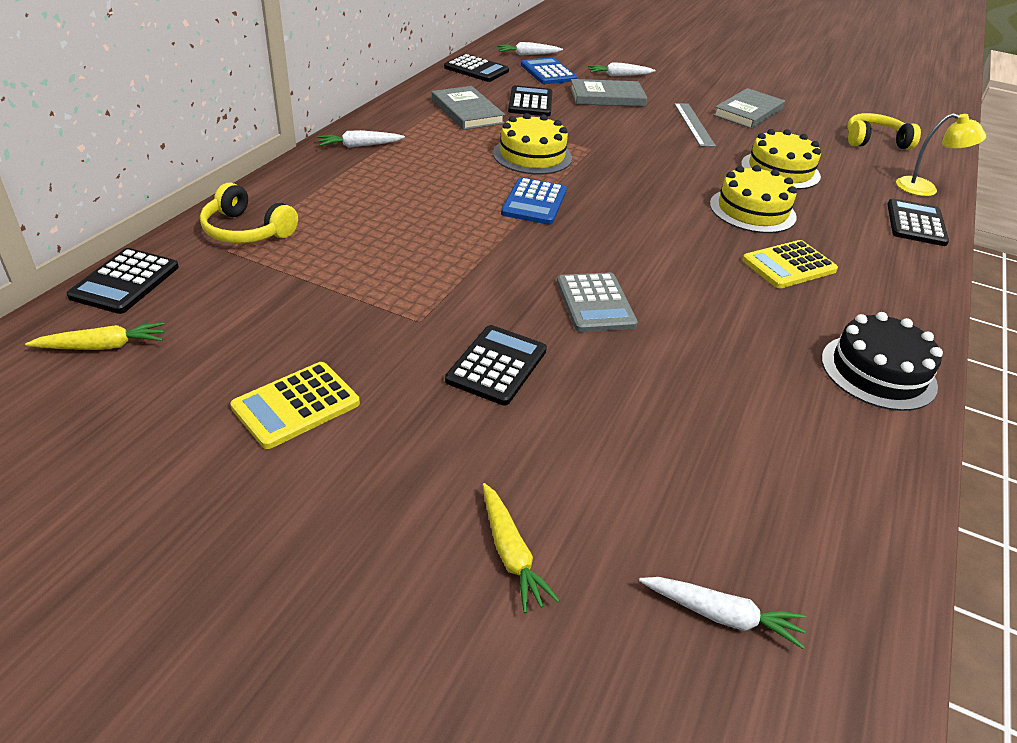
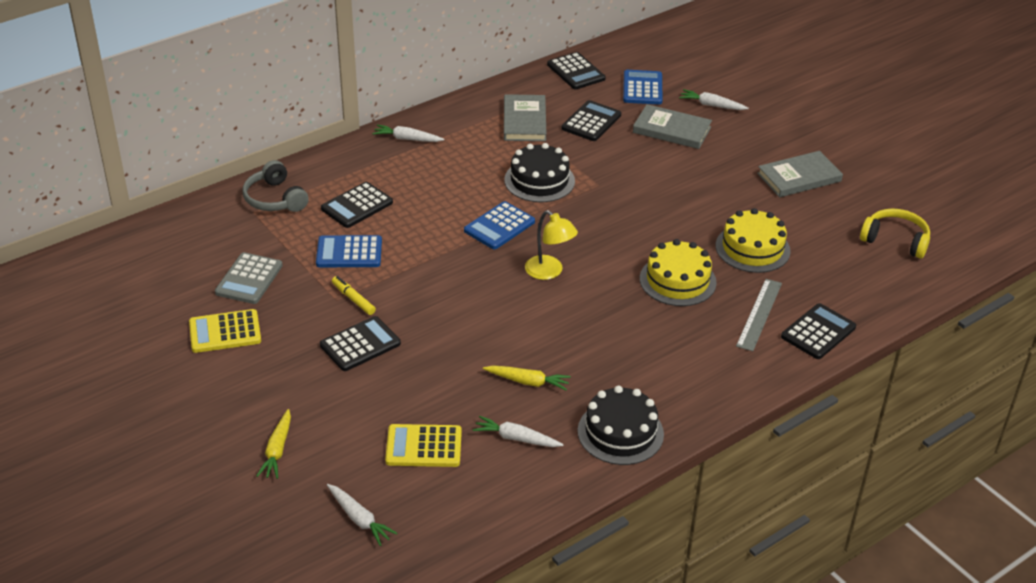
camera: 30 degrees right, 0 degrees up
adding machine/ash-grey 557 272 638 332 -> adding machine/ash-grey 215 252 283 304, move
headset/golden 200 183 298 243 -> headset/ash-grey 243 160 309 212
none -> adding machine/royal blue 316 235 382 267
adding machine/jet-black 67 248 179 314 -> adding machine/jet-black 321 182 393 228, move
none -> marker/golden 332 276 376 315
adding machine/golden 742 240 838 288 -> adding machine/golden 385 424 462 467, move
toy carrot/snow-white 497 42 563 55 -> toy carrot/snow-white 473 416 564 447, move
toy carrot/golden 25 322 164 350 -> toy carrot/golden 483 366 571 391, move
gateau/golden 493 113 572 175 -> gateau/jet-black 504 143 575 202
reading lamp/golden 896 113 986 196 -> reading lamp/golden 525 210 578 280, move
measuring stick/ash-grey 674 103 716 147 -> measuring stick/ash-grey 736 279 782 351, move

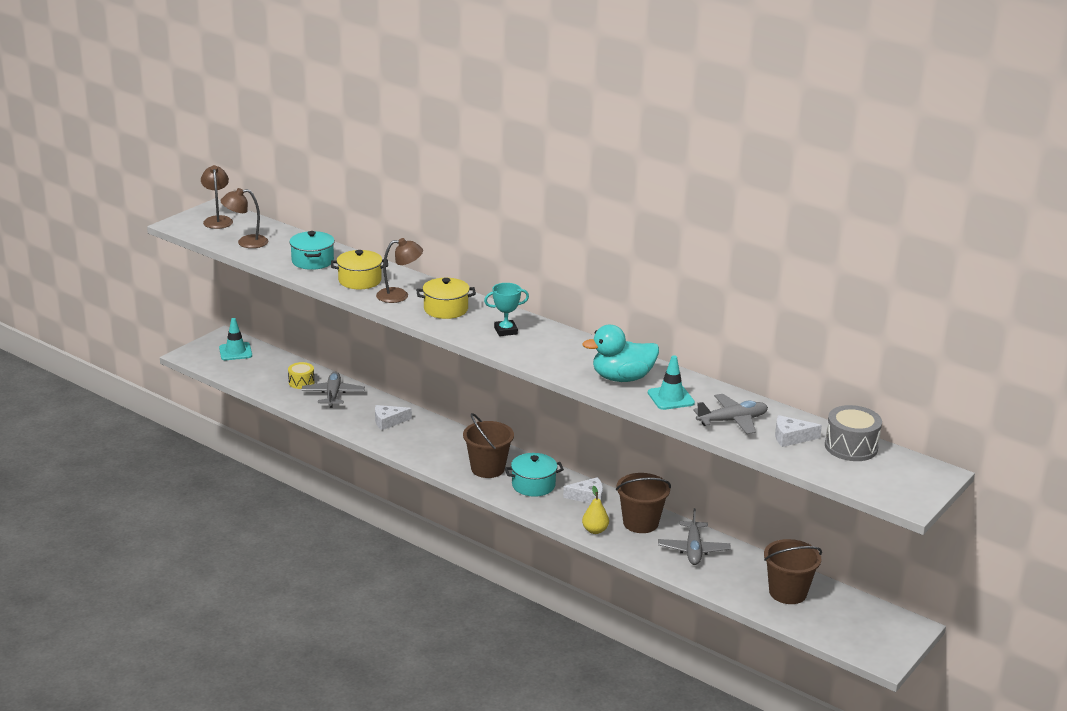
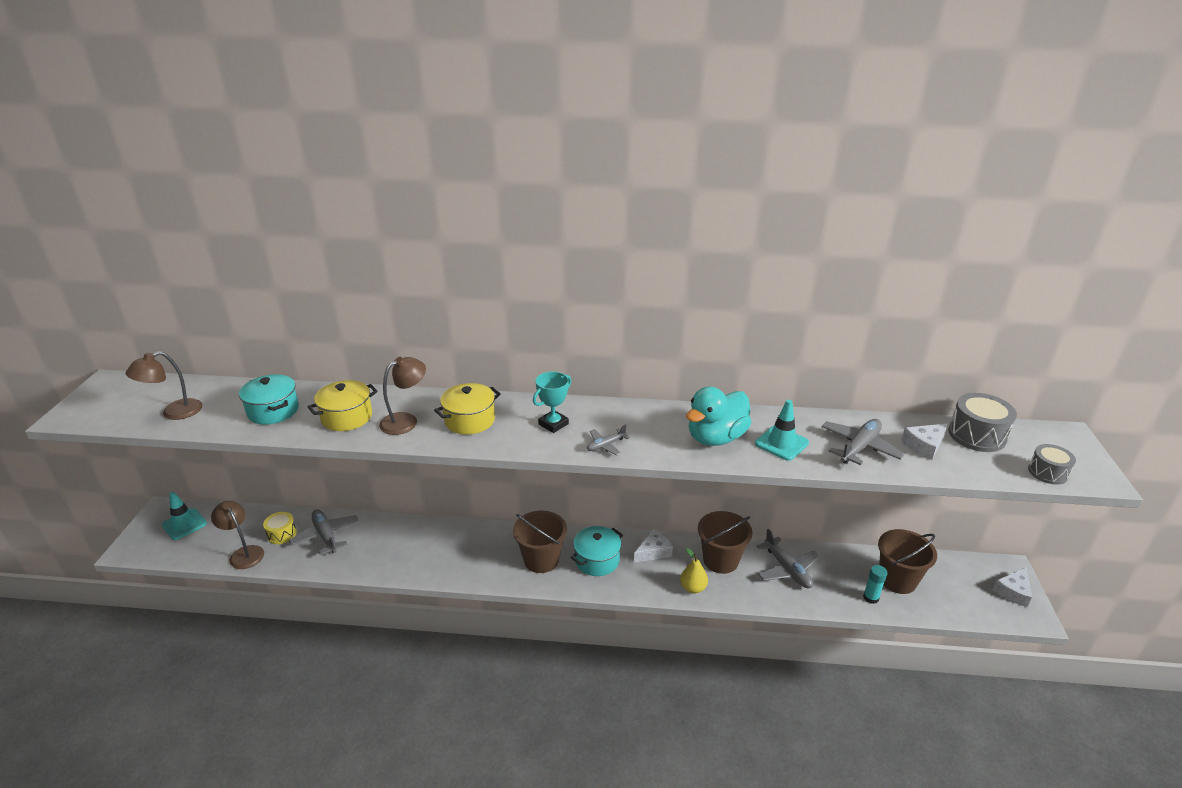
camera: 30 degrees left, 5 degrees up
reading lamp/dark brown 201 165 233 229 -> reading lamp/dark brown 211 501 264 569, move
none -> plane/ash-grey 587 424 630 456
none -> glue stick/teal 863 565 887 604
piece of cheese/snow-white 375 405 412 430 -> piece of cheese/snow-white 993 567 1032 607, move
none -> toy drum/ash-grey 1028 444 1076 485

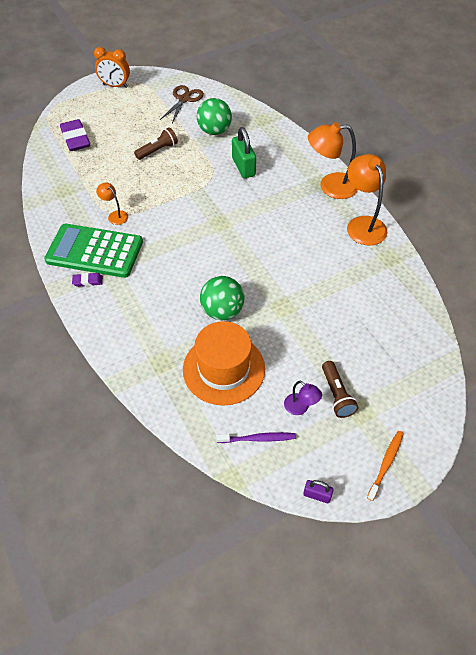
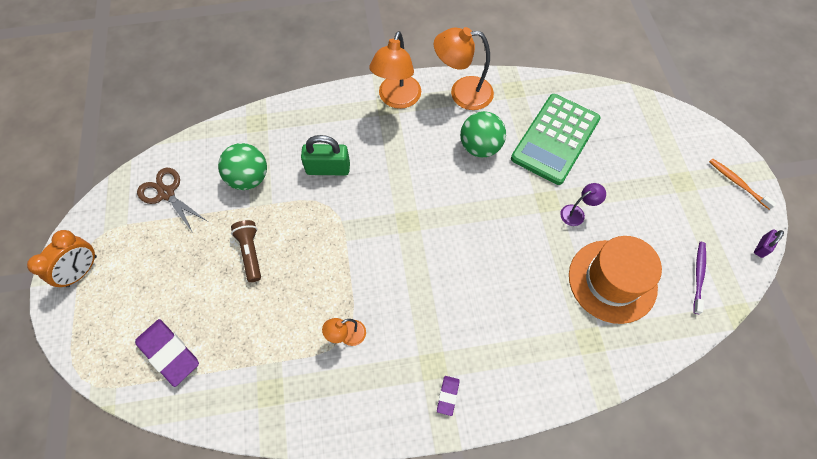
camera: 70 degrees left, 10 degrees up
pencil eraser/violet 60 119 90 151 -> pencil eraser/violet 135 319 199 387, 45 degrees clockwise
ball/green 200 276 245 320 -> ball/green 460 111 506 157, move
adding machine/green 44 224 143 278 -> adding machine/green 511 94 601 185, move
reading lamp/violet 284 381 322 415 -> reading lamp/violet 560 183 606 226, move
torch/dark brown 322 361 359 418 -> none

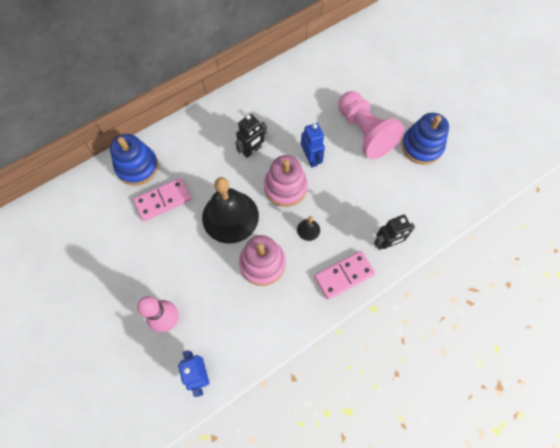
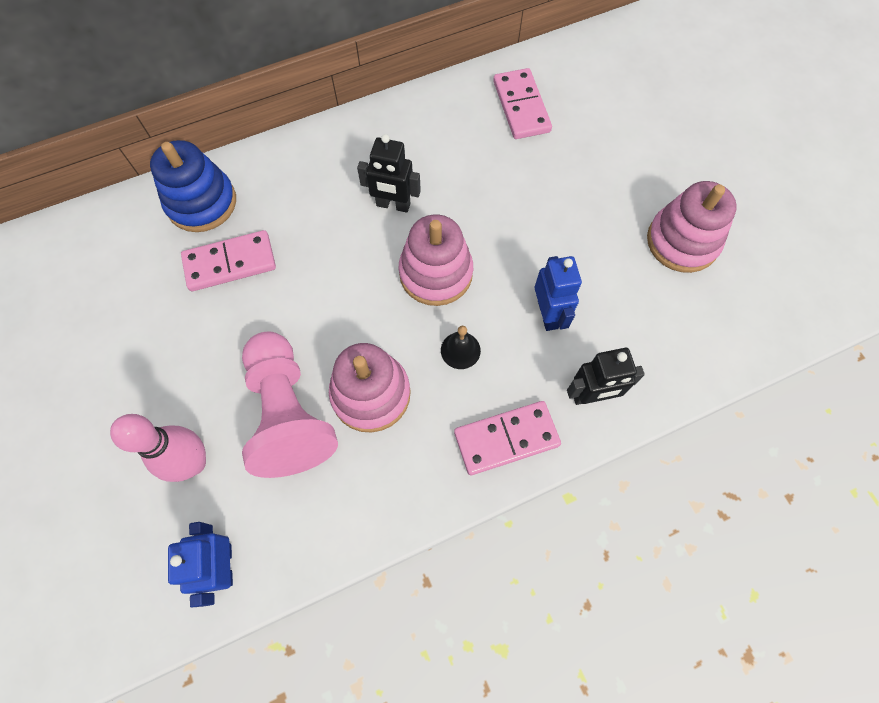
camera: 10 degrees right, 0 degrees up
game pawn/pink 338 91 405 159 -> game pawn/pink 242 332 338 478, move
robot/jet-black 235 114 267 158 -> robot/jet-black 357 134 421 213, 45 degrees clockwise
none -> domino tile/pink 493 68 552 139
robot/royal blue 301 123 325 168 -> robot/royal blue 535 256 582 331, move
stacking toy/royal blue 402 113 449 165 -> stacking toy/pink 647 181 737 273
hand bell/jet-black 202 177 259 244 -> none

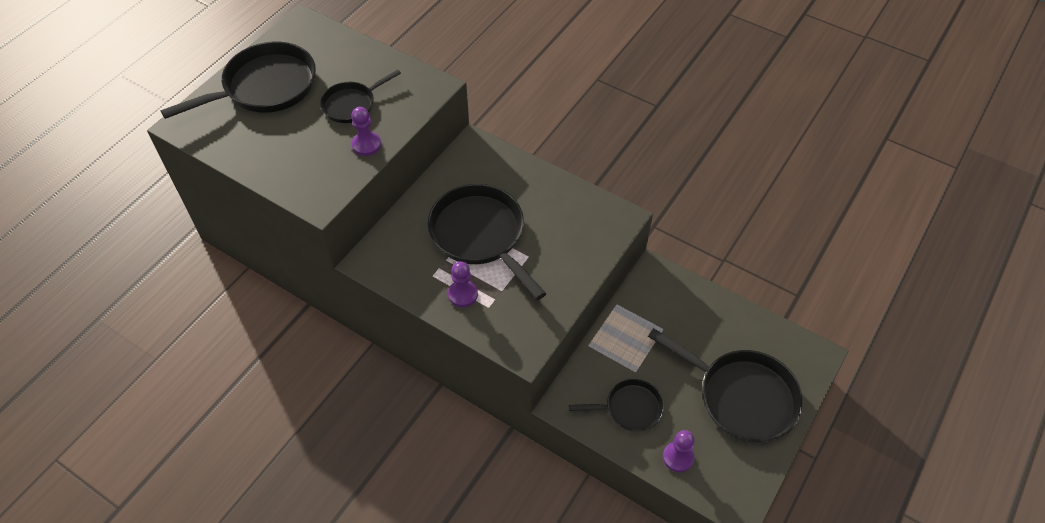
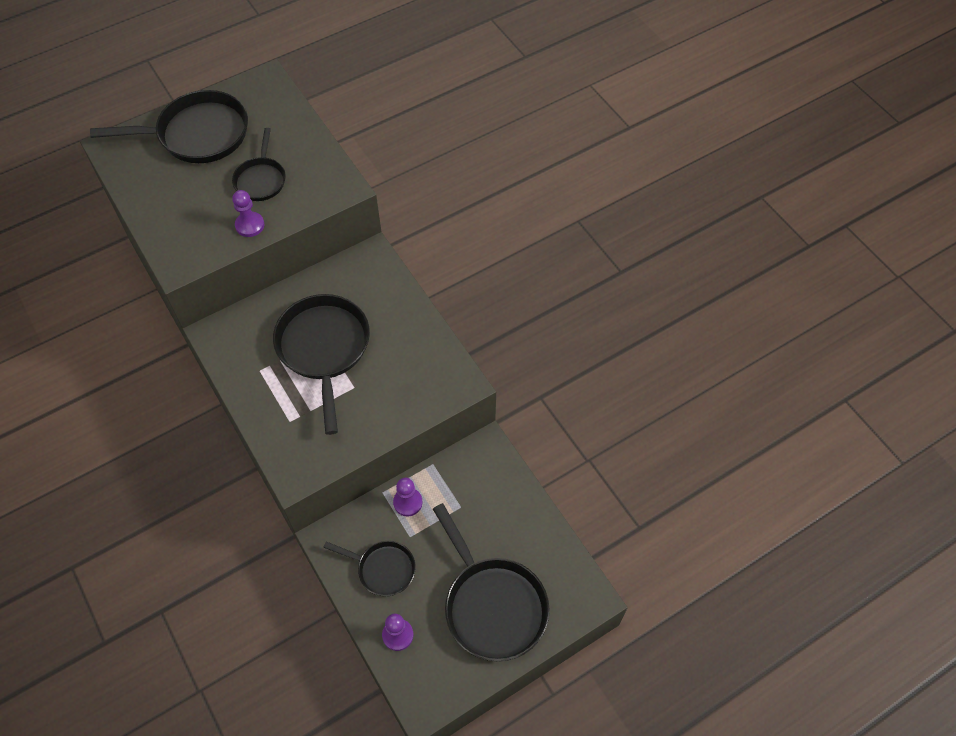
camera: 25 degrees right, 5 degrees up
pan/jet-black 320 69 401 123 -> pan/jet-black 232 128 286 201, 75 degrees counterclockwise
game pawn/violet 448 262 478 307 -> game pawn/violet 393 478 423 517, move

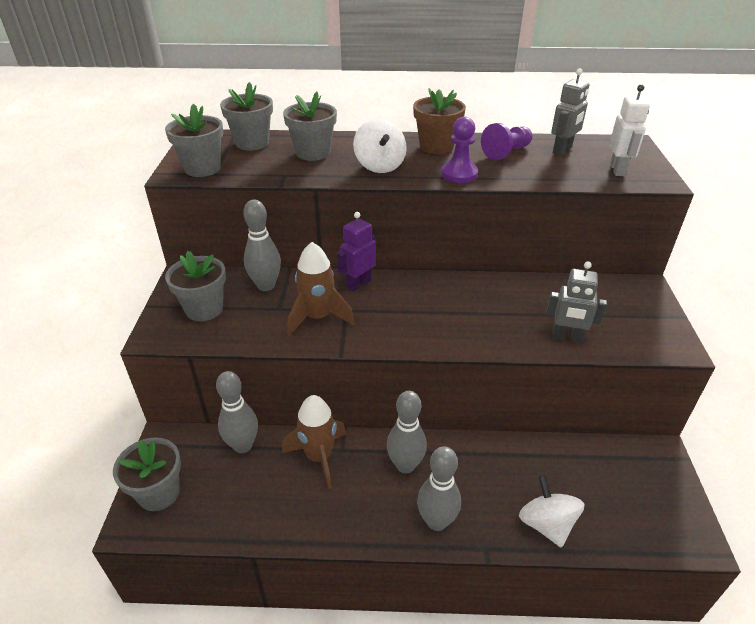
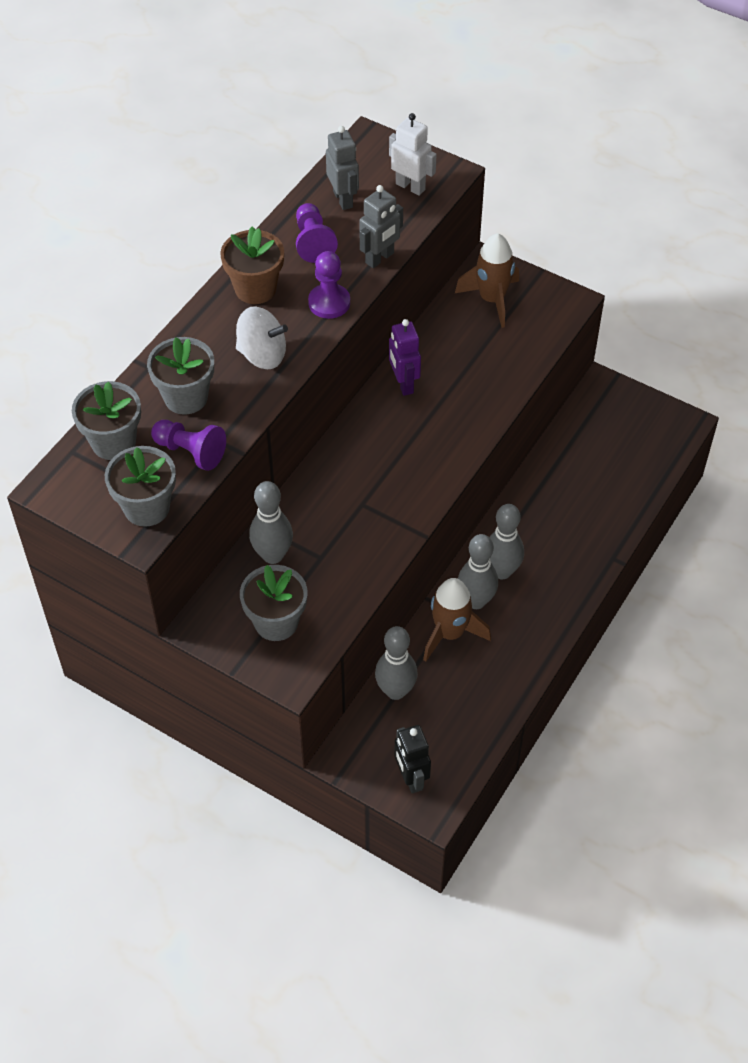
camera: 60 degrees left, 15 degrees up
none -> game pawn/violet 151 420 226 471
robot/ash-grey 546 261 607 343 -> robot/ash-grey 359 185 403 268, move
robot/violet 337 212 376 292 -> robot/violet 389 319 421 396, move
plant pot/ash-grey 113 437 181 511 -> robot/jet-black 394 725 431 793
spaceship/dark brown 287 242 355 336 -> spaceship/dark brown 455 233 519 328, move
skittle/ash-grey 417 446 461 531 -> skittle/ash-grey 458 534 498 609, move
whirligig/snow-white 519 475 584 548 -> none

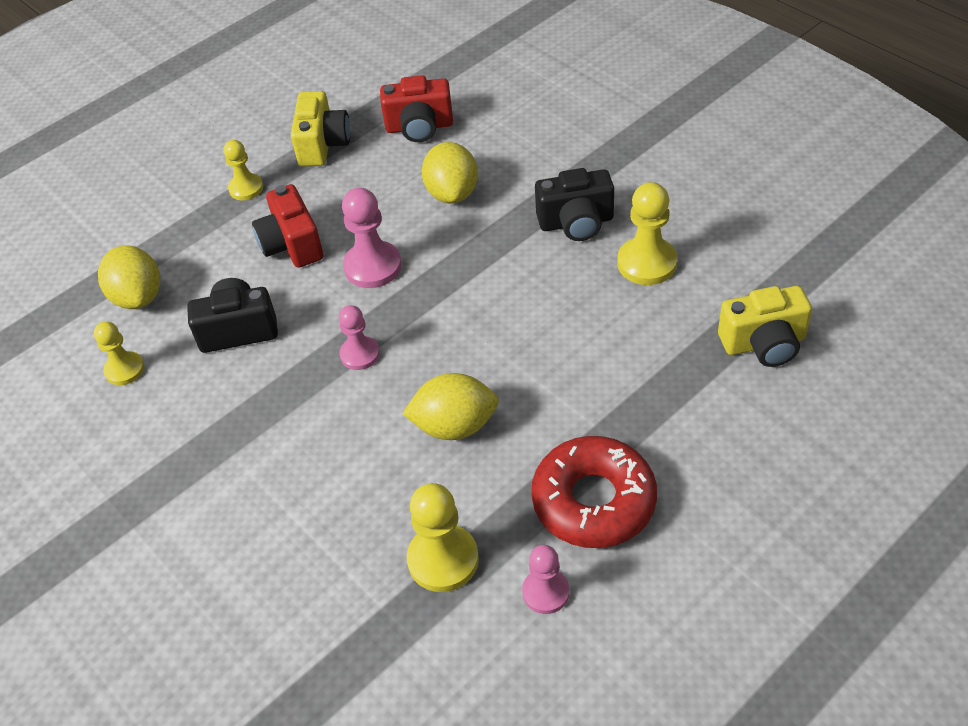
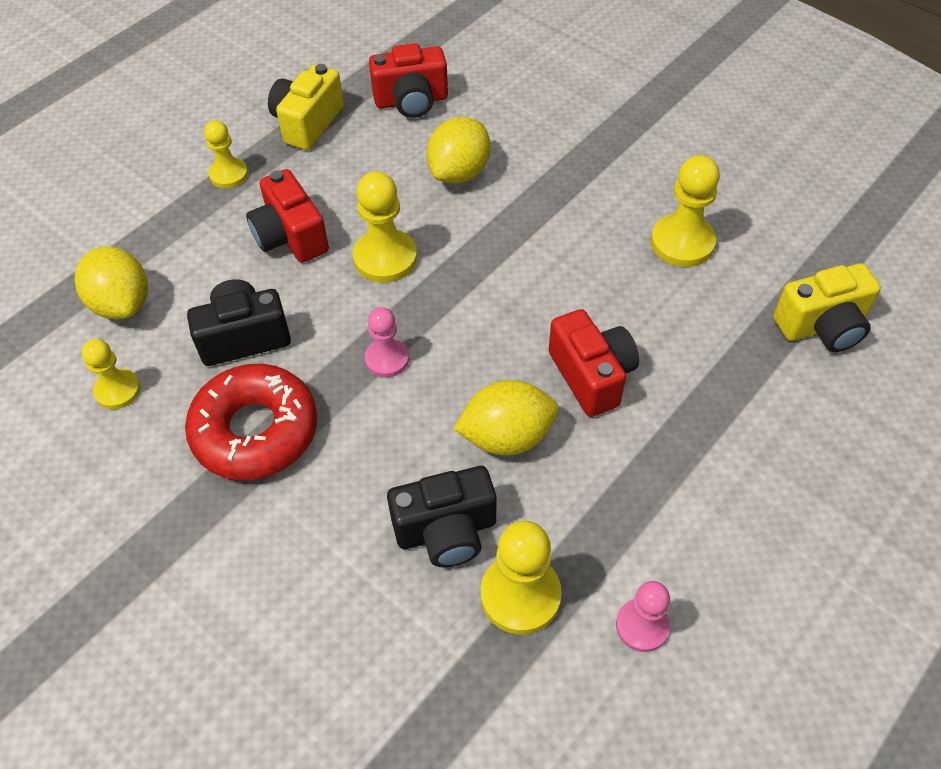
camera: 10 degrees left, 5 degrees up
doughnut/red 531 436 657 548 -> doughnut/red 185 364 317 480, move
compact camera/golden 291 91 350 167 -> compact camera/golden 268 64 344 150, 150 degrees counterclockwise
game pawn/pink 342 188 402 288 -> game pawn/golden 353 171 417 283
compact camera/jet-black 535 168 614 241 -> compact camera/jet-black 387 466 497 567, move
toy lemon/golden 422 142 478 203 -> toy lemon/golden 426 117 491 184, 45 degrees clockwise
none -> compact camera/red 549 309 639 417

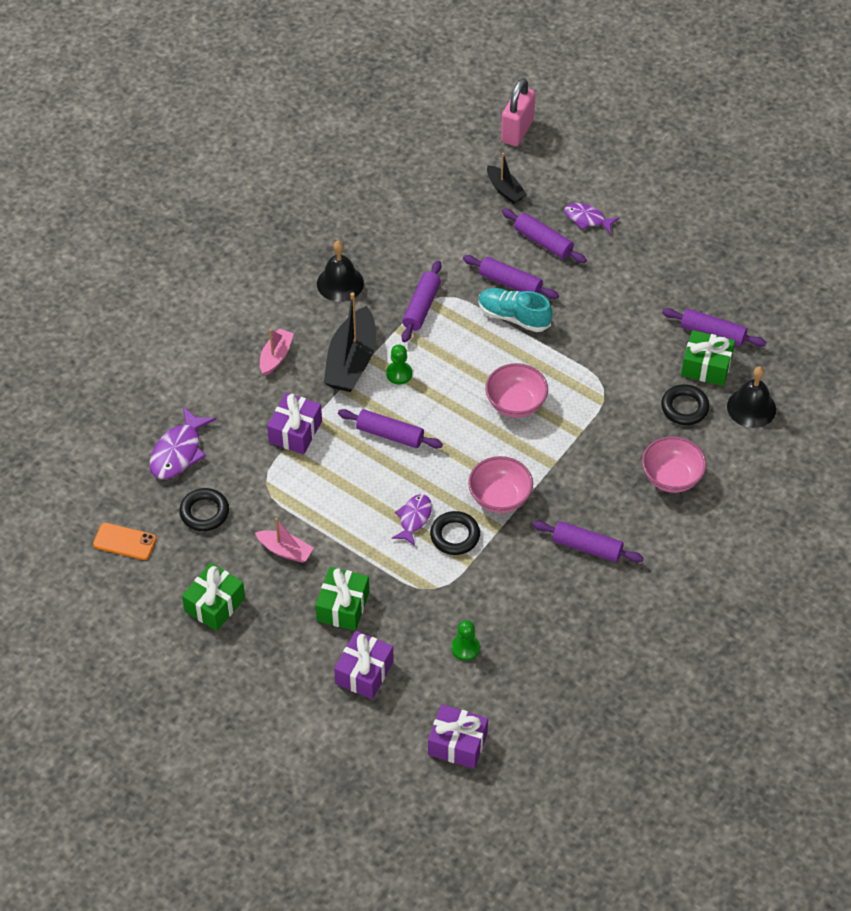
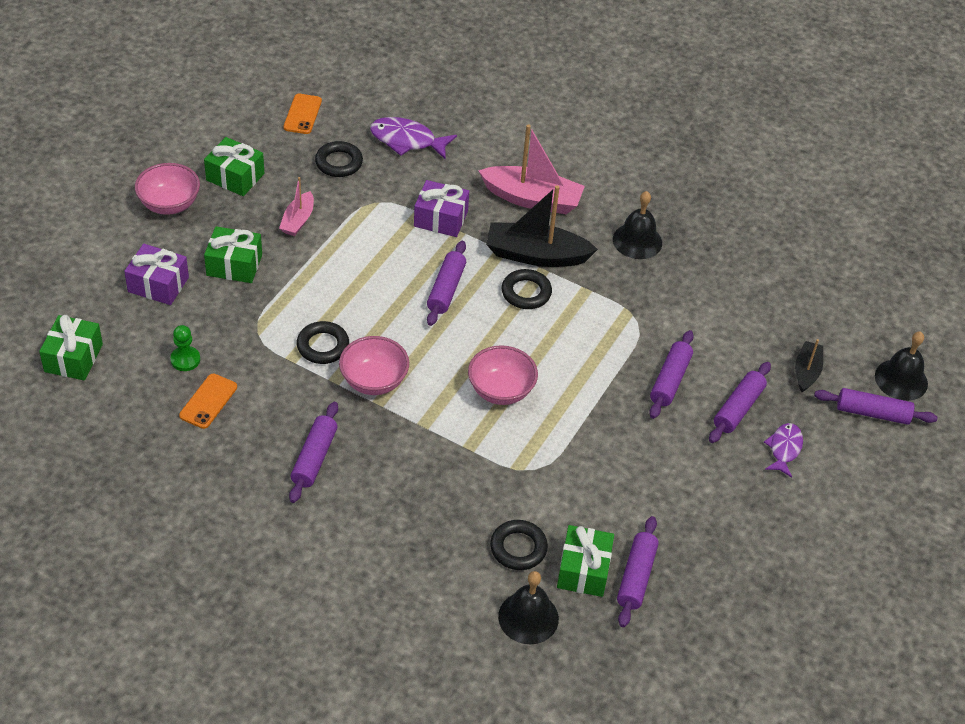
camera: 80 degrees right, 5 degrees down
present/violet 428 704 488 769 -> present/green 39 315 103 380
deep dish/pink 642 436 707 493 -> deep dish/pink 135 163 200 215, move
none -> phone/orange-coloured 179 374 237 429
sailboat/pink 260 328 294 376 -> sailboat/pink 478 124 585 214, x1.81
game pawn/green 386 344 412 385 -> ring/jet-black 502 269 552 309
sailboat/jet-black 487 153 527 204 -> sailboat/jet-black 795 339 823 392, 150 degrees clockwise
pastry roller/violet 402 261 442 342 -> pastry roller/violet 814 388 938 425, move
lock/pink 501 78 535 146 -> hand bell/jet-black 875 332 928 401
fish figure/violet 392 494 432 546 -> none
sneaker/teal 478 288 553 332 -> none

